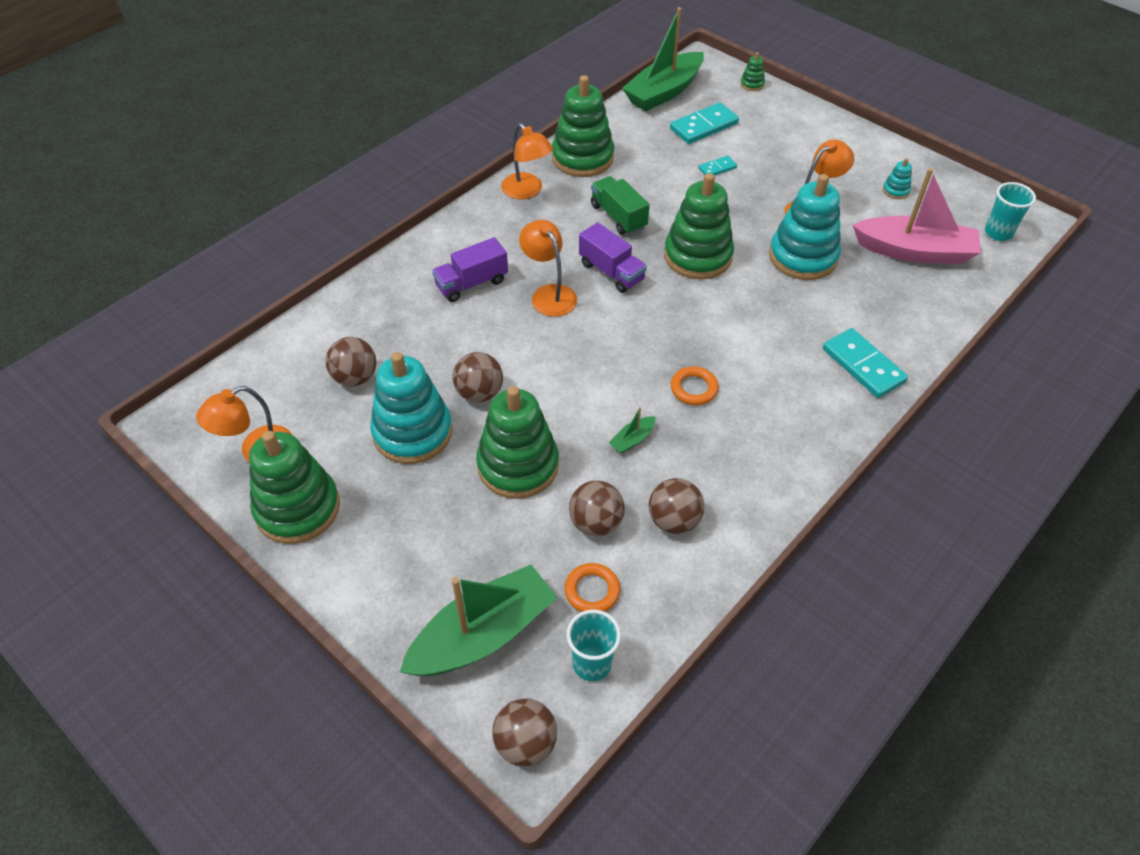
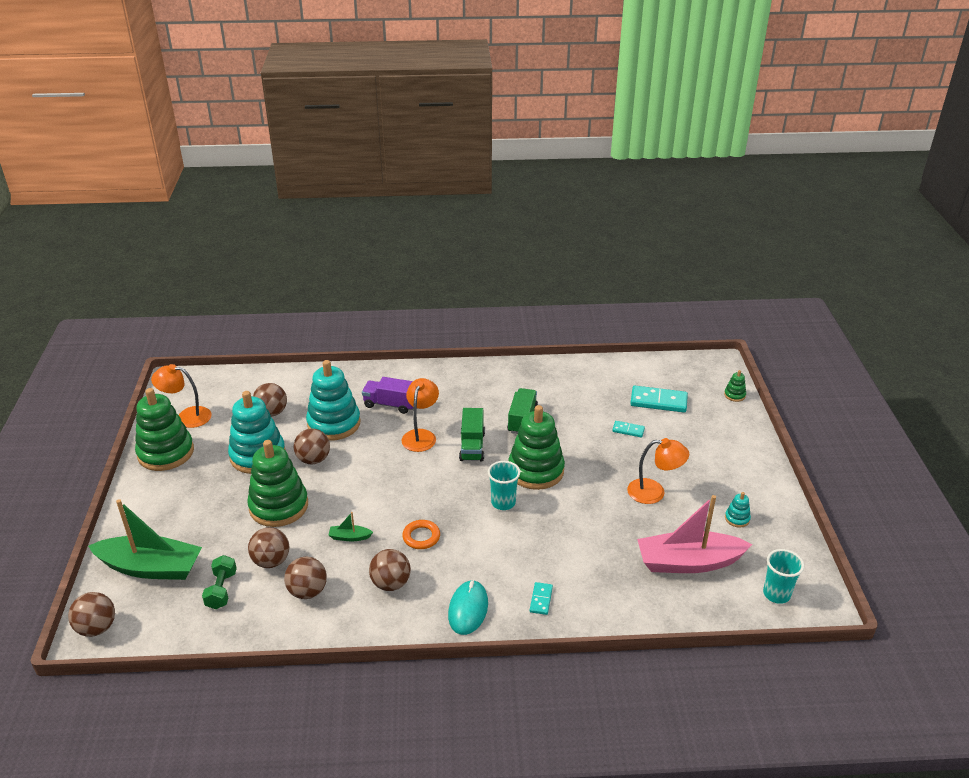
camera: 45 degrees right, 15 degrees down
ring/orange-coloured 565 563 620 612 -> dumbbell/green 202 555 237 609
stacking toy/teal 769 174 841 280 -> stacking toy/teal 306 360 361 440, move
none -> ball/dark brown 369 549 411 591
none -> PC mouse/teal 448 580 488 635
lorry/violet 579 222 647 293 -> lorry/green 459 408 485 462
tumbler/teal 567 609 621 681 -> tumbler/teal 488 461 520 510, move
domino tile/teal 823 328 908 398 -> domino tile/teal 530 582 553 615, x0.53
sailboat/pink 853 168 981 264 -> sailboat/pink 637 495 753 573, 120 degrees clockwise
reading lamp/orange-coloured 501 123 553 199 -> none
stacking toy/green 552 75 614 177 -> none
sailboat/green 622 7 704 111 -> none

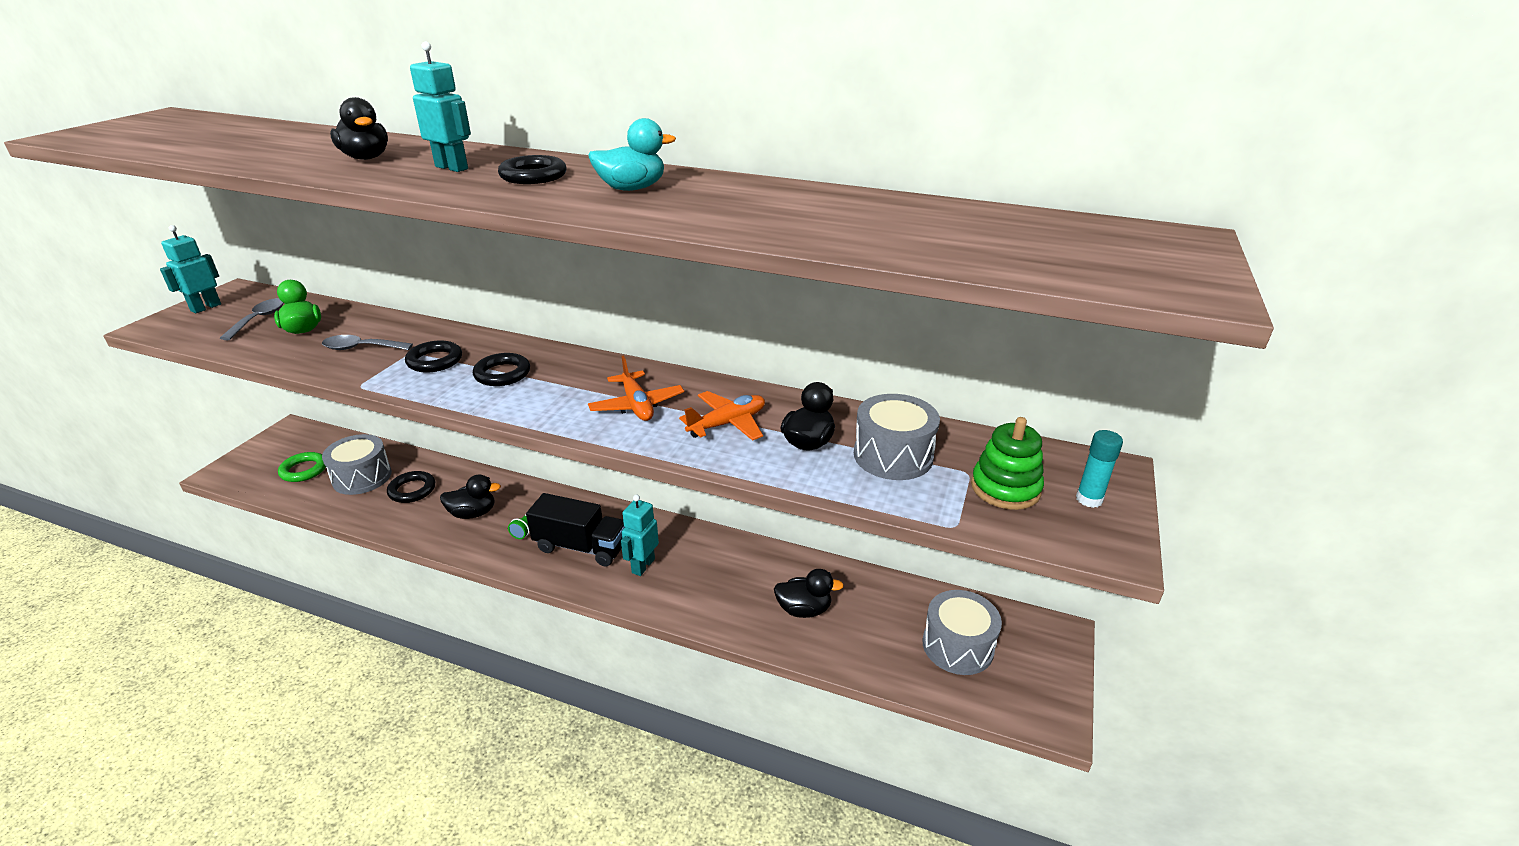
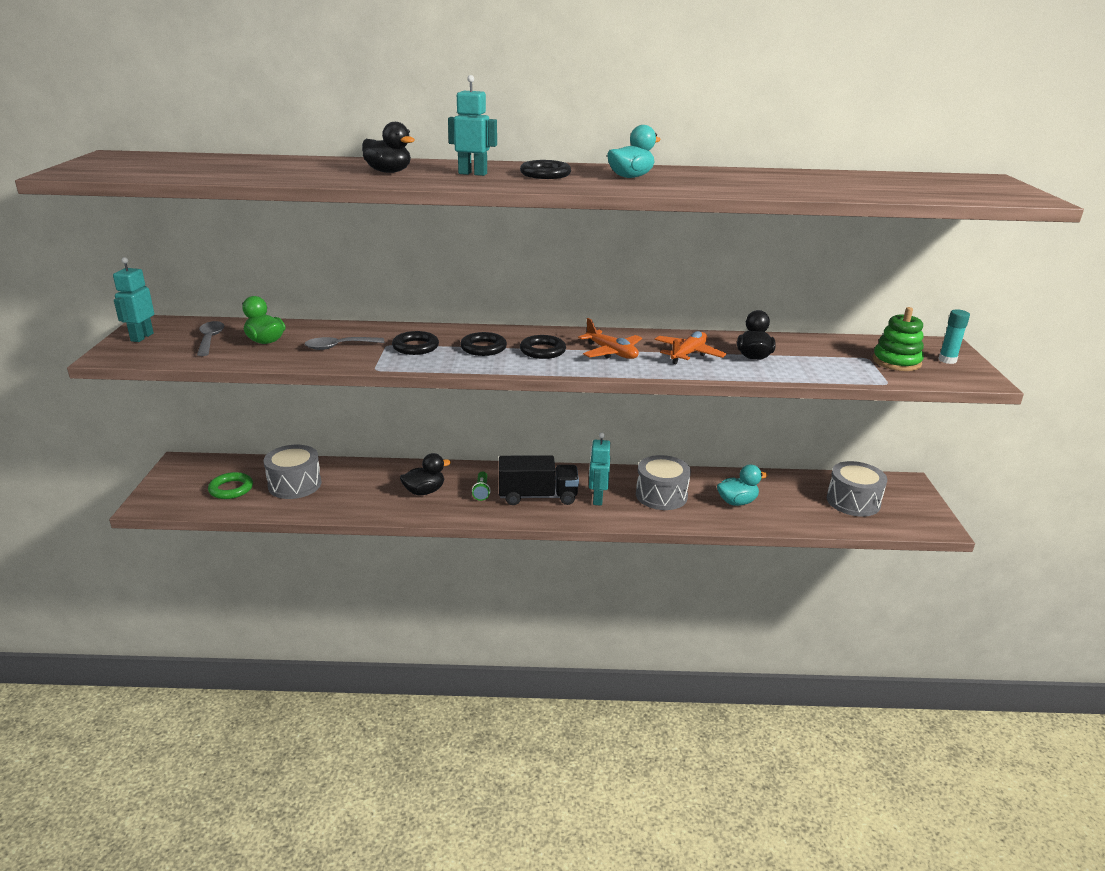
camera: 20 degrees left, 5 degrees down
ring/jet-black 387 471 435 503 -> ring/jet-black 520 335 566 359, move
toy drum/ash-grey 854 394 940 480 -> toy drum/ash-grey 636 455 691 510, move
toy duck/jet-black 774 569 844 618 -> toy duck/teal 717 464 768 506

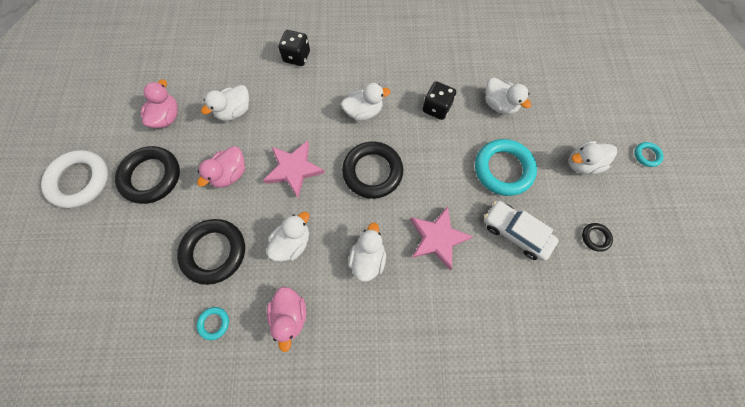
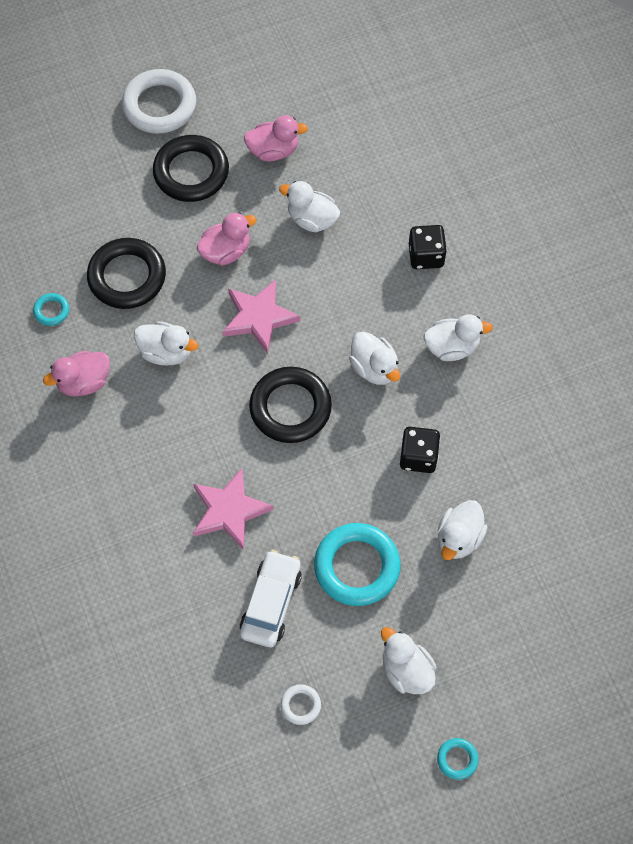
camera: 70 degrees right, 5 degrees down
toy duck/pink 197 146 245 188 -> toy duck/pink 197 212 257 266, 135 degrees clockwise
ring/jet-black 582 223 613 252 -> ring/snow-white 281 684 321 725
toy duck/snow-white 348 223 386 281 -> toy duck/snow-white 423 314 493 361, move

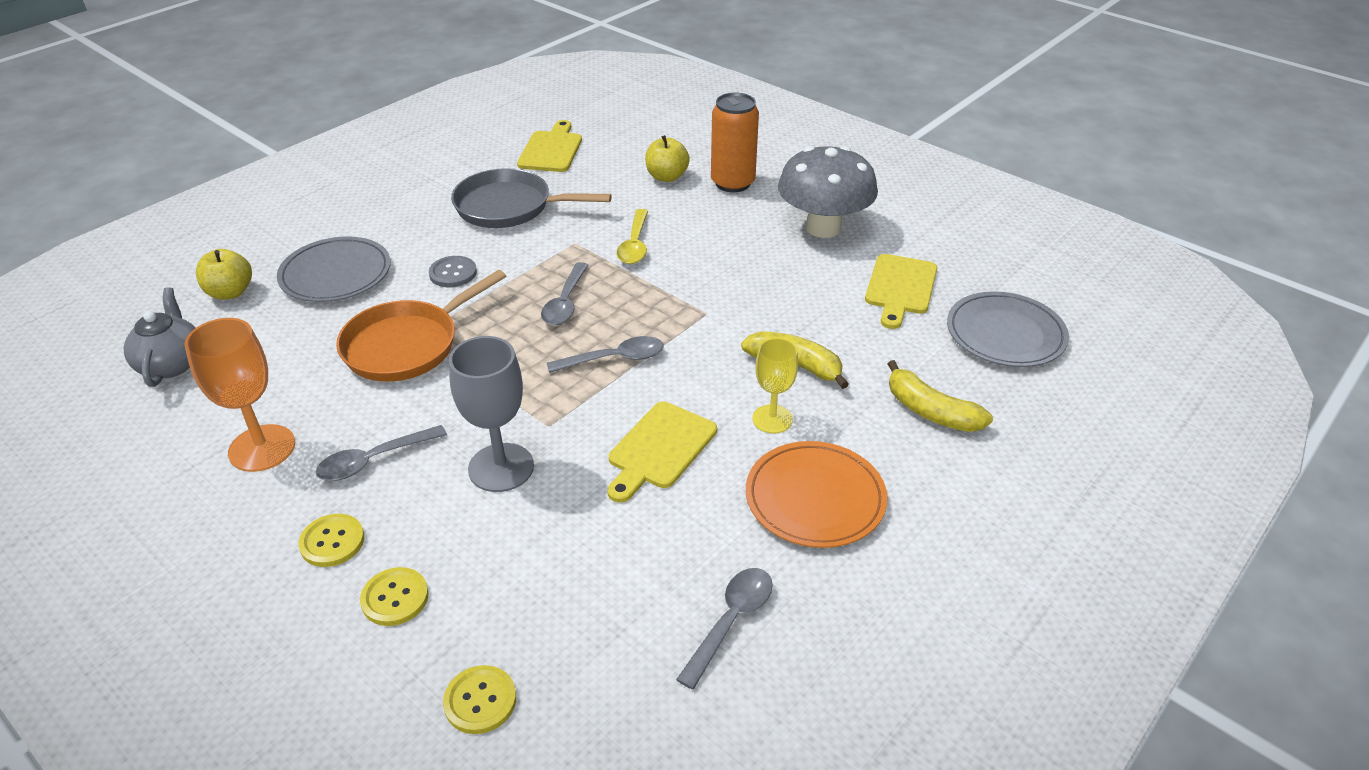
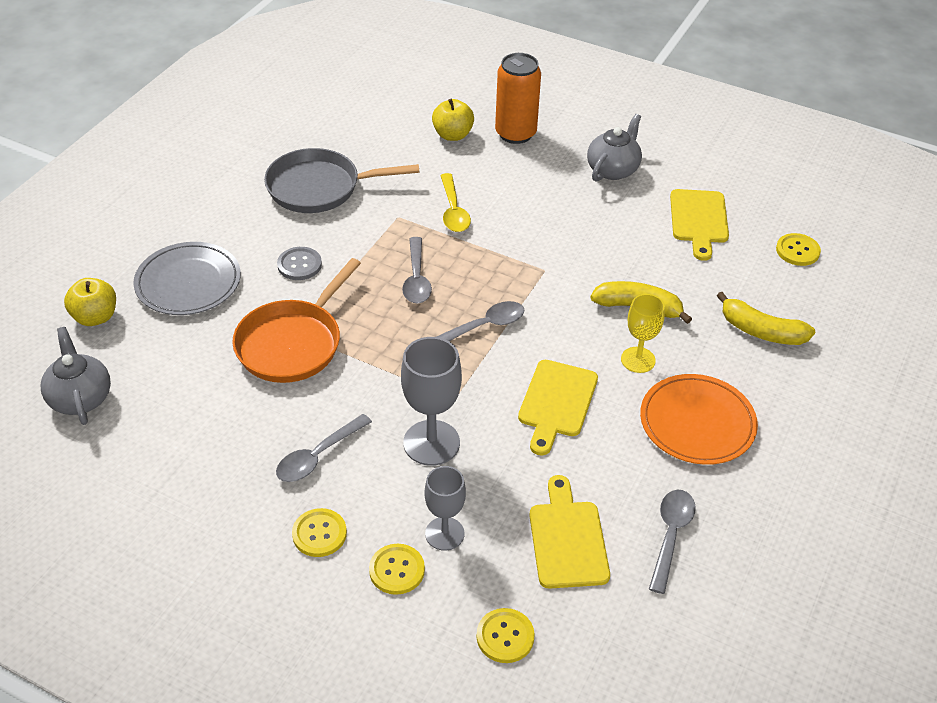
camera: 15 degrees left, 5 degrees up
none -> wine glass/ash-grey 425 466 466 551
chopping board/golden 517 120 582 172 -> chopping board/golden 529 475 610 589, move
fungus/ash-grey 778 146 878 238 -> china teapot/ash-grey 587 114 642 182
dinner plate/ash-grey 947 291 1069 367 -> shirt button/golden 776 233 821 266
wine glass/orange-coloured 184 318 295 472 -> none

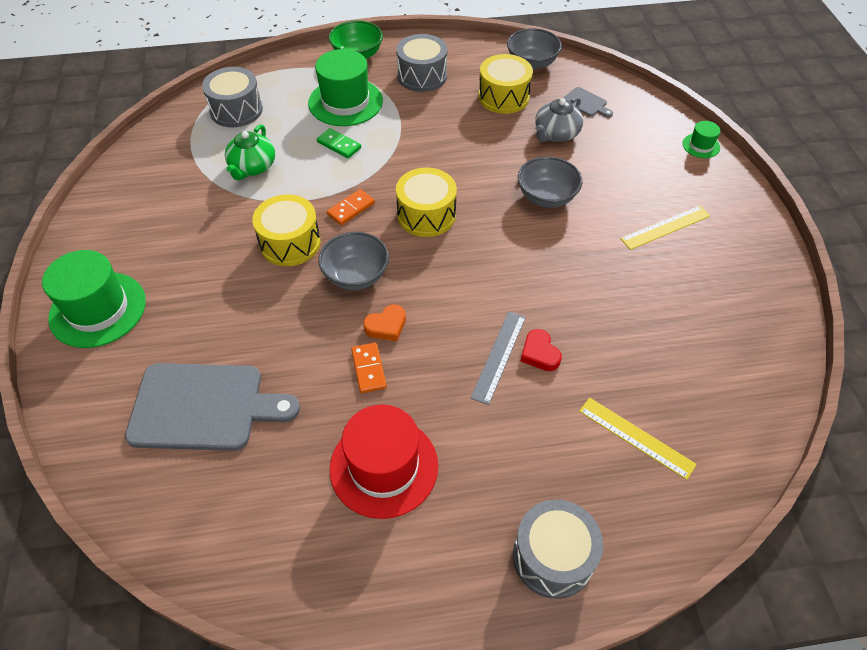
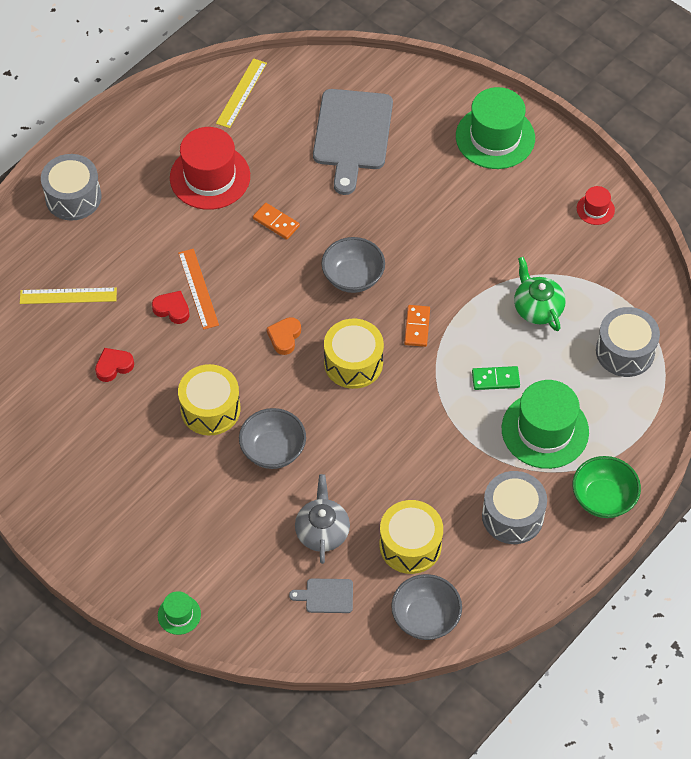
camera: 140 degrees right, 5 degrees up
none -> heart shape/red 95 348 134 382
measuring stick/ash-grey 471 311 526 405 -> measuring stick/orange-coloured 178 249 219 330
toy drum/golden 252 194 321 266 -> toy drum/golden 178 364 241 435, move
measuring stick/golden 620 206 710 250 -> measuring stick/golden 216 58 267 128, move
heart shape/orange-coloured 363 304 406 341 -> heart shape/orange-coloured 267 317 301 355, move
chopping board/ash-grey 125 363 300 451 -> chopping board/ash-grey 313 89 393 195, 45 degrees counterclockwise
none -> tall hat/red 577 186 615 225

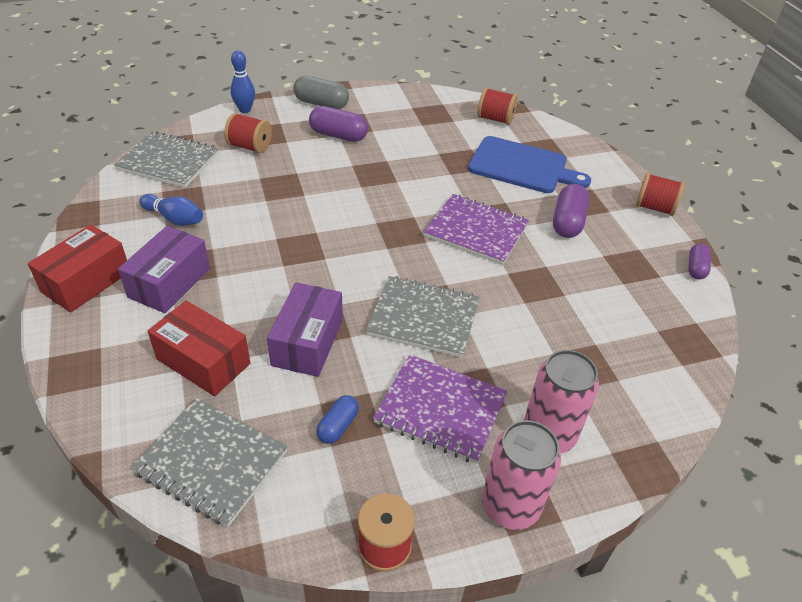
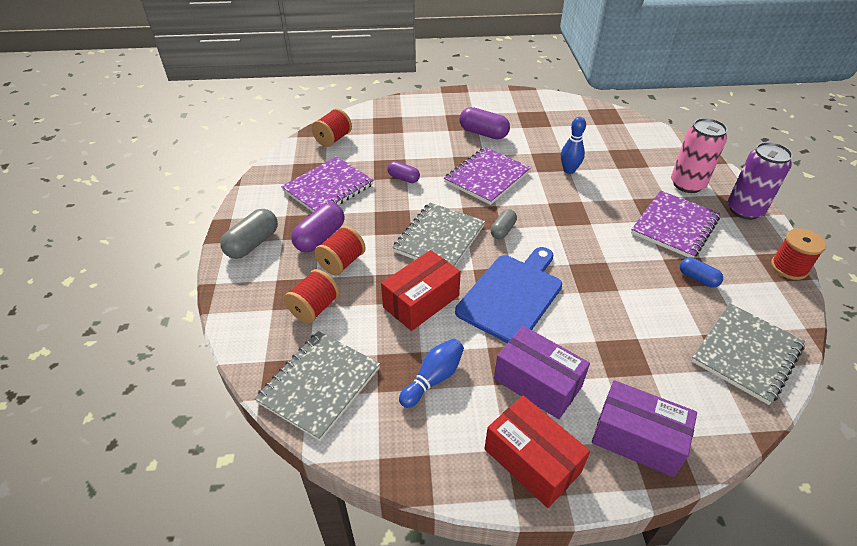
camera: 75 degrees left, 0 degrees up
none -> notebook/violet 281 156 374 212
bobbin/red 636 173 685 216 -> bobbin/red 314 226 366 275, move
package/red 148 301 250 396 -> package/red 381 250 461 331, move
pill/violet 688 244 711 279 -> pill/violet 387 161 420 183, move
notebook/ash-grey 366 276 480 358 -> notebook/ash-grey 392 203 485 267, move
chopping board/royal blue 468 136 591 193 -> chopping board/royal blue 455 247 562 343, move
none -> pill/ash-grey 491 209 517 239
skittle/royal blue 230 50 255 113 -> skittle/royal blue 561 117 586 174, move
package/violet 267 282 343 377 -> package/violet 592 380 697 477, move
soda can/pink 482 420 561 530 -> soda can/violet 728 142 793 220

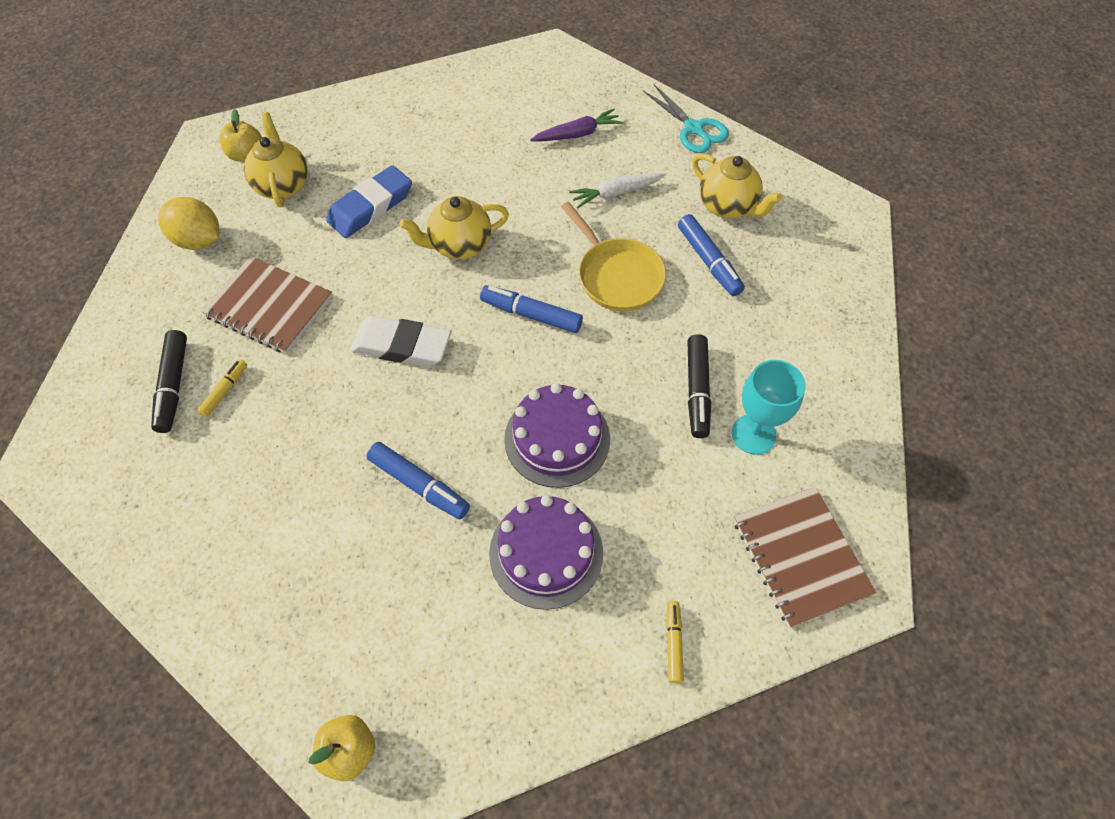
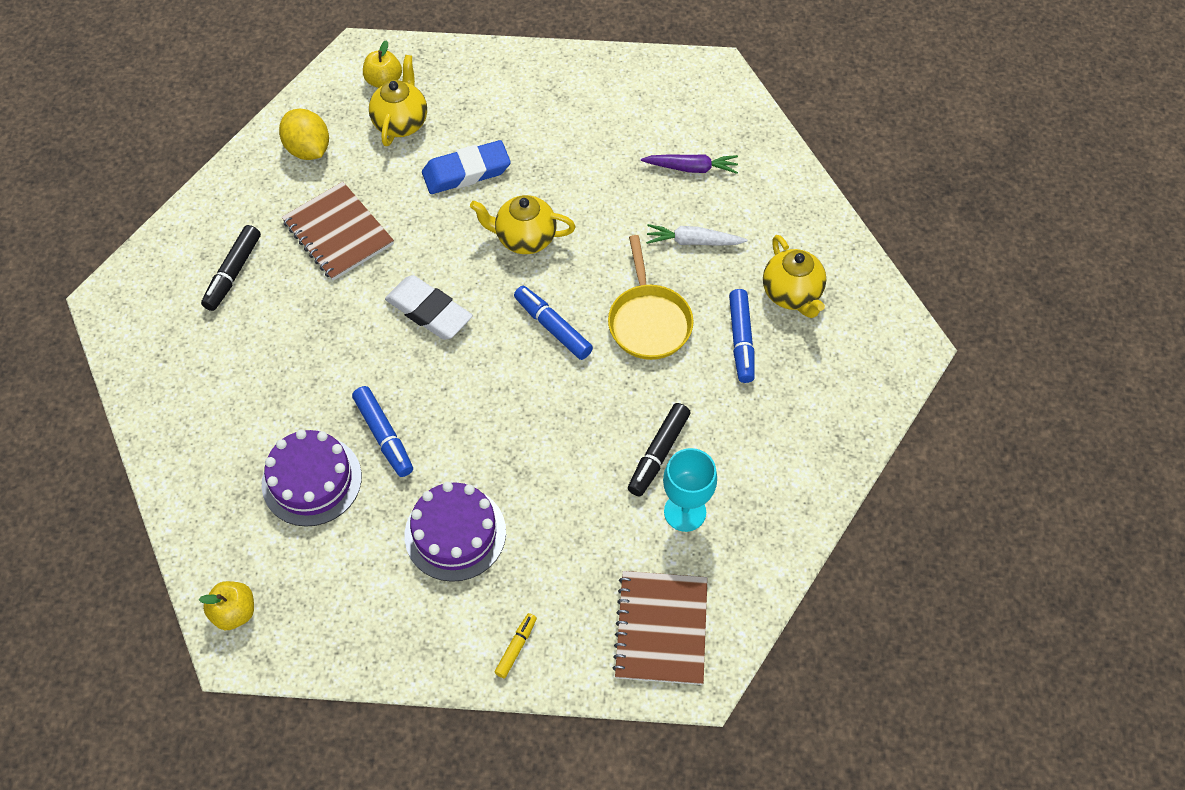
camera: 25 degrees right, 0 degrees up
gateau/violet 504 383 610 488 -> gateau/violet 262 429 362 527, move
marker/golden 197 359 247 417 -> none
pair of scissors/teal 643 84 729 153 -> none

